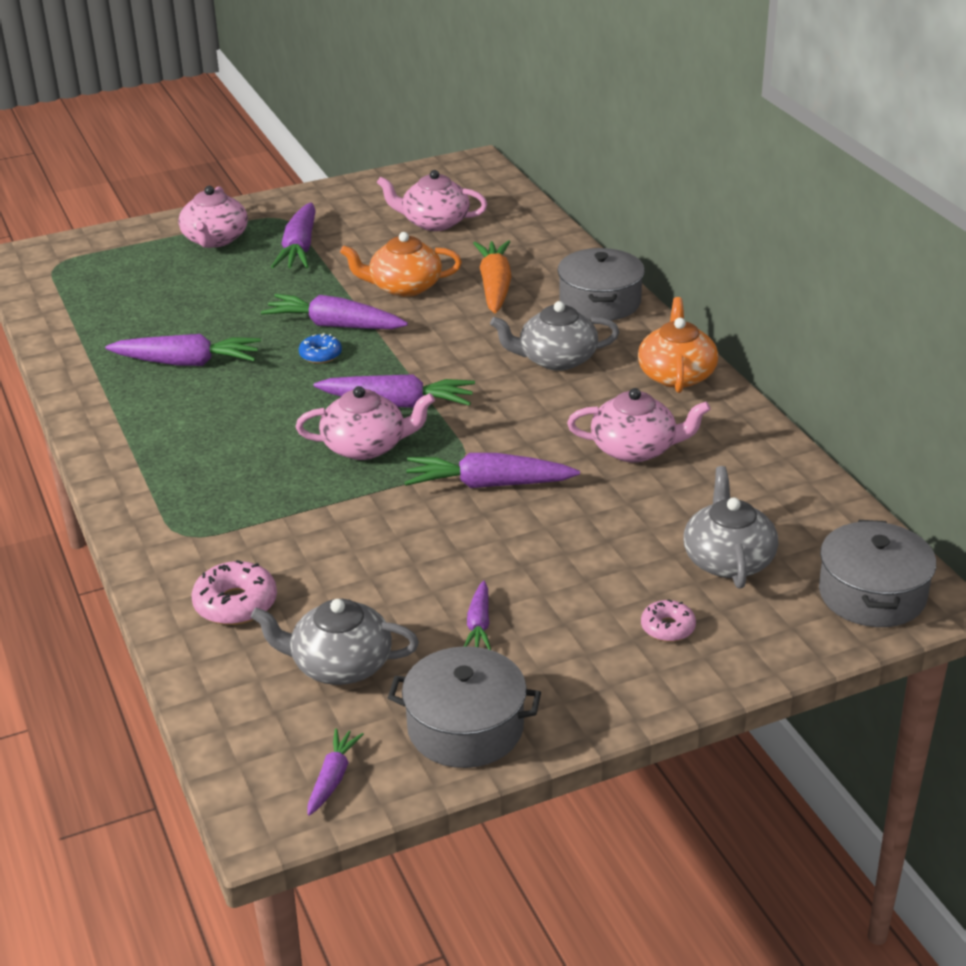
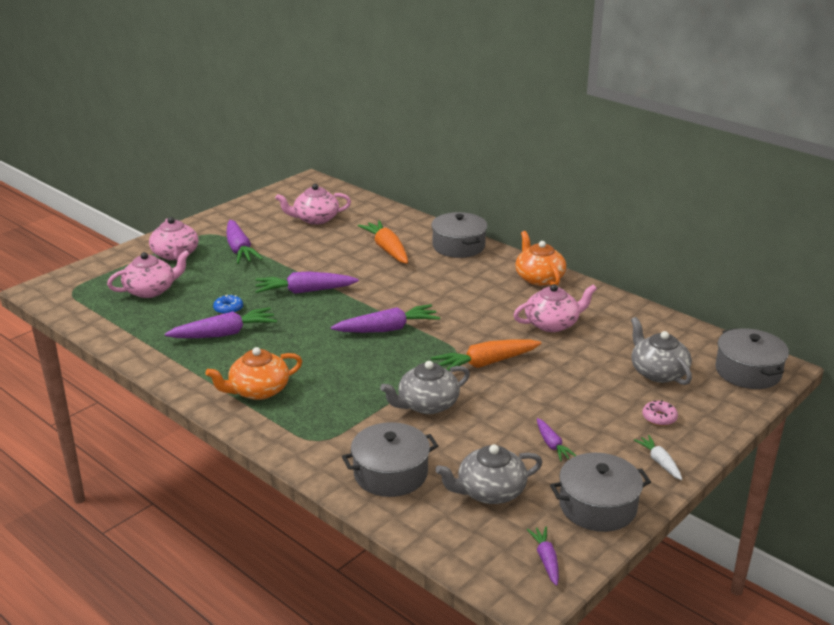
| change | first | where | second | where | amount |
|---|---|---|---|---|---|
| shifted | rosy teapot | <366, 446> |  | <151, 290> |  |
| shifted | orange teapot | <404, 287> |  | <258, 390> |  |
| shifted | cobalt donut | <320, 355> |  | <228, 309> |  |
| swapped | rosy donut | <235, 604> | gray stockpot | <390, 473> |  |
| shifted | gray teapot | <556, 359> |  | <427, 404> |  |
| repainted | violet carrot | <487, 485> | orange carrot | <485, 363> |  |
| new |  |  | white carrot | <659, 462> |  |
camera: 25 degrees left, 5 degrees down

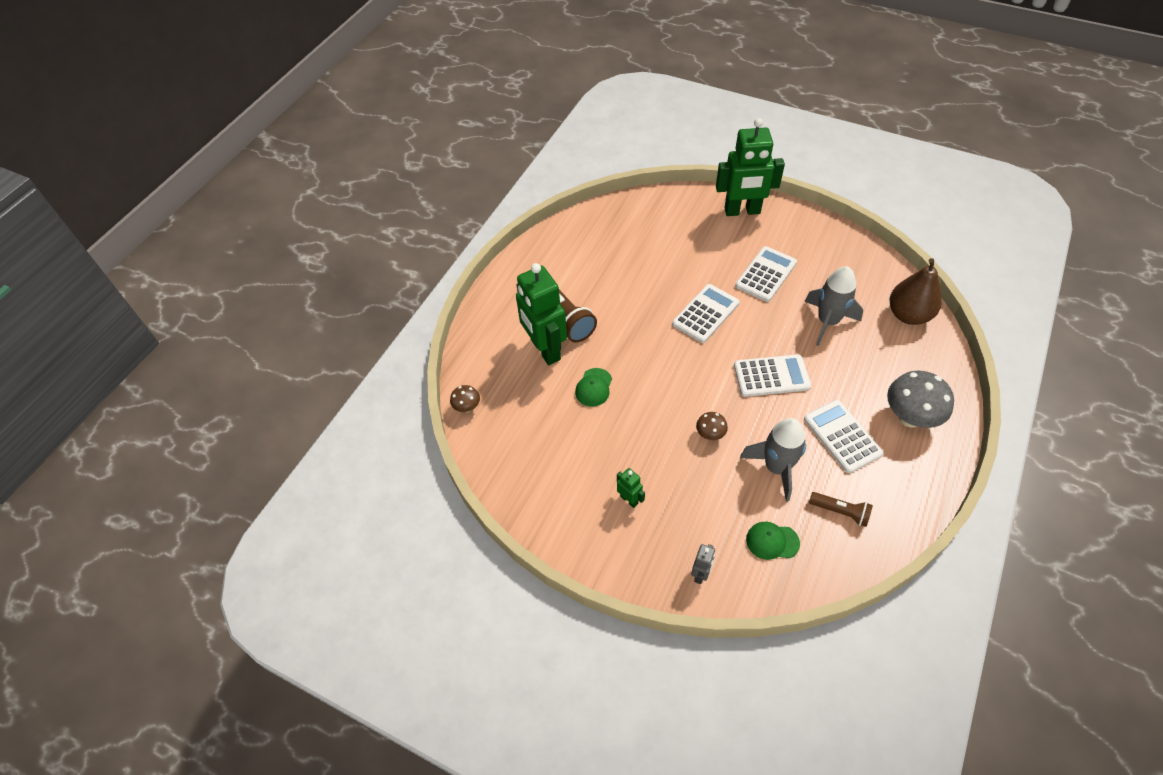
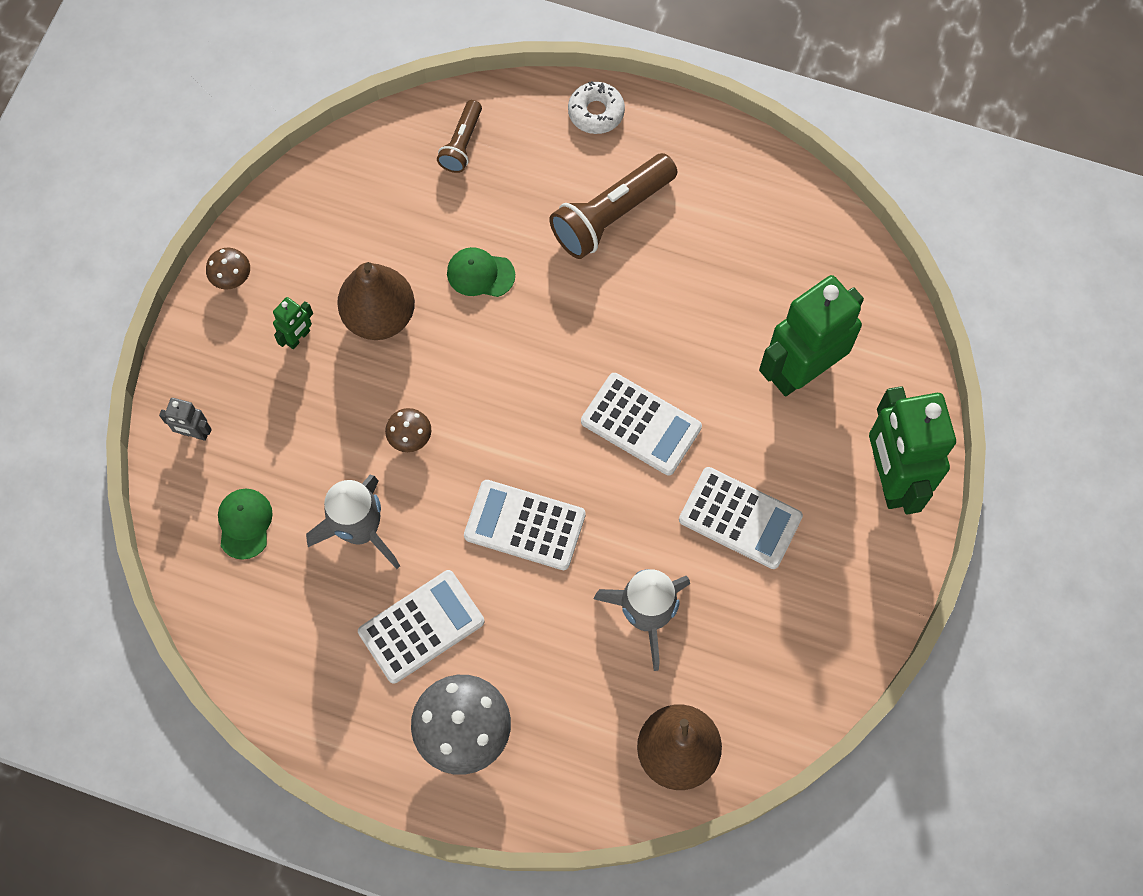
| change | first | where | second | where | amount |
|---|---|---|---|---|---|
| shifted | brown mushroom | <467, 407> |  | <232, 279> |  |
| new |  |  | brown toy pear | <379, 316> |  |
| shifted | brown torch | <840, 512> |  | <462, 144> |  |
| rotated | white adding machine | <771, 376> |  | <525, 525> | 120 degrees clockwise |
| new |  |  | white donut | <596, 112> |  |
| shifted | green robot | <545, 350> |  | <800, 371> |  |
camera: 80 degrees right, 15 degrees up

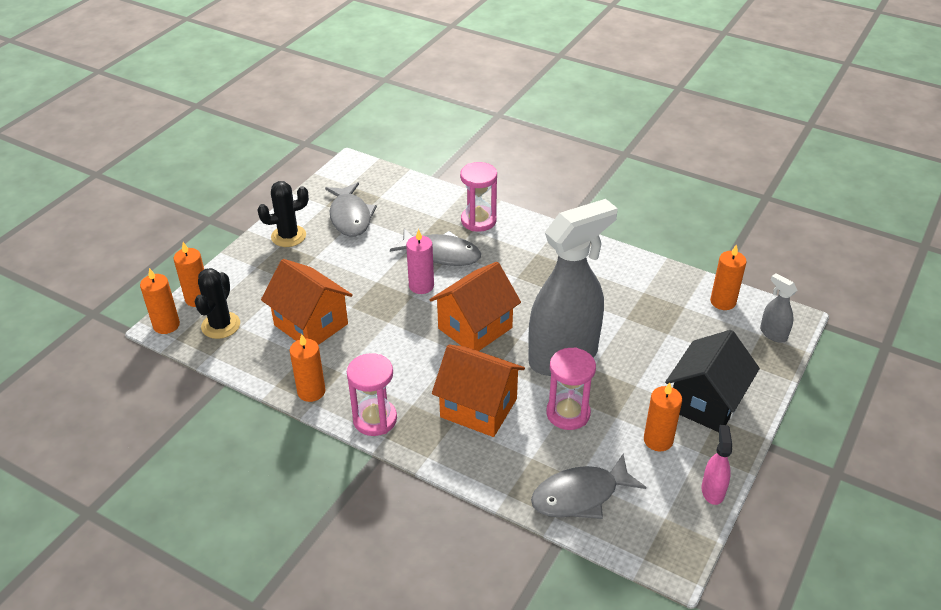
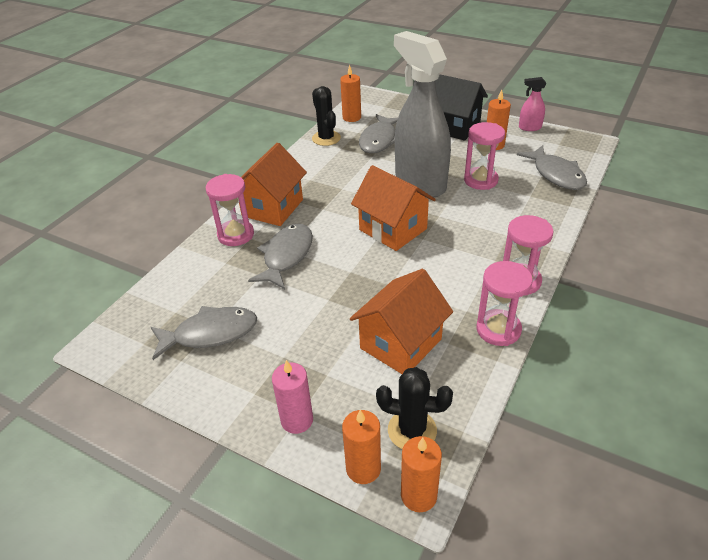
| change | first | where | second | where | amount |
|---|---|---|---|---|---|
| shifted | orange house | <478, 408> |  | <272, 208> |  |
| shifted | rosy wax candle | <421, 286> |  | <297, 420> |  |
| shifted | jet-black saguaro cactus | <288, 236> |  | <326, 138> |  |
| new |  |  | gray fish | <379, 140> |  |
| swapped | orange wax candle | <311, 391> | rosy sand timer | <498, 329> |  |
| gone | gray sprayer | <773, 334> |  |  |  |
camera: 90 degrees left, 0 degrees up

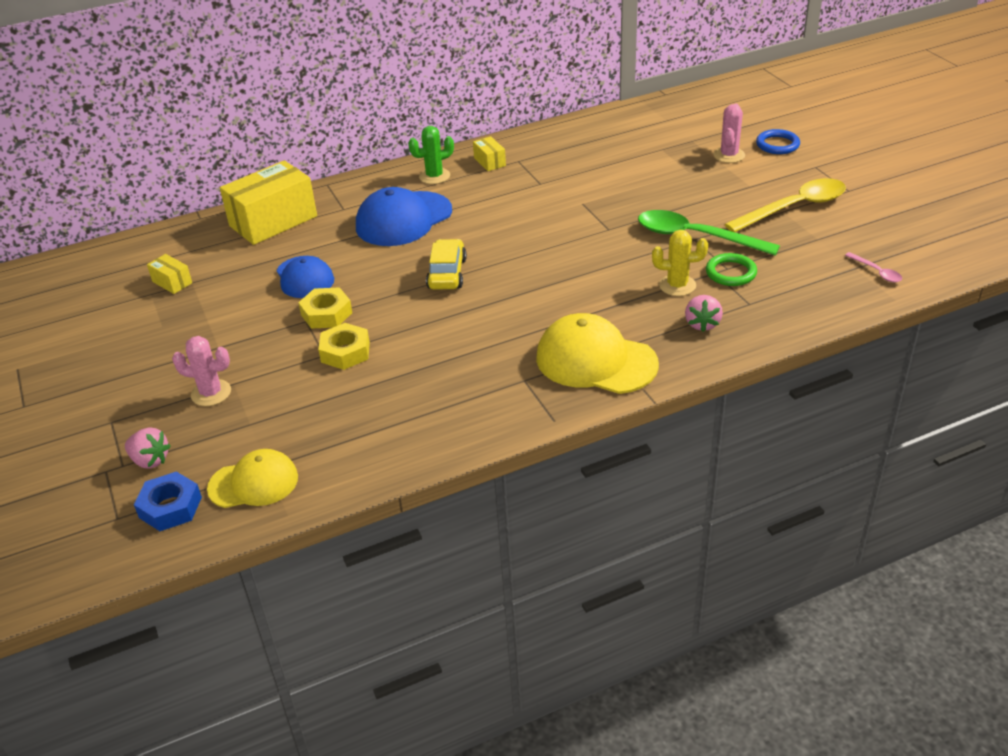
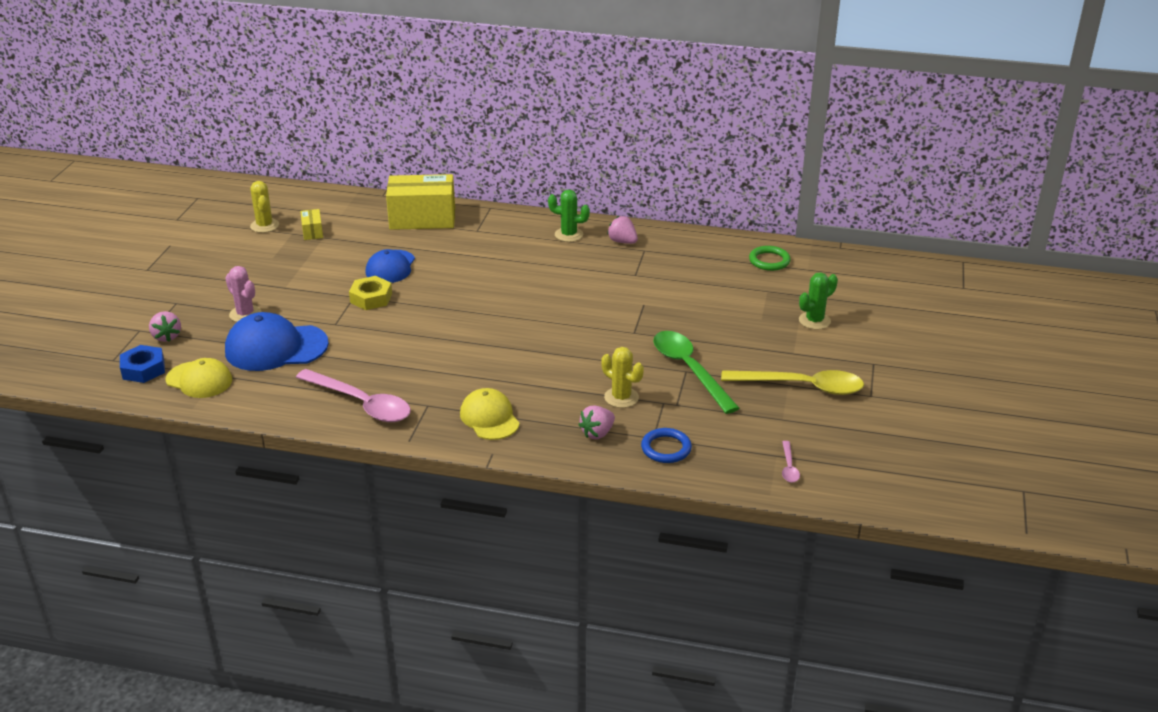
| change | first | where | second | where | amount |
|---|---|---|---|---|---|
| shifted | cobalt cap | <403, 219> |  | <276, 347> |  |
| new |  |  | yellow saguaro cactus | <264, 226> |  |
| new |  |  | rosy spoon | <361, 403> |  |
| scaled | yellow cap | <596, 361> |  | <489, 418> | x0.65 |
| swapped | yellow package | <489, 162> | rosy strawberry | <622, 241> |  |
| shifted | cobalt ring | <777, 145> |  | <666, 448> |  |
| shifted | green ring | <731, 273> |  | <769, 261> |  |
| repainted | rosy saguaro cactus | <729, 155> | green saguaro cactus | <814, 321> |  |
| gone | yellow hex nut | <345, 352> |  |  |  |
| gone | yellow toy car | <447, 274> |  |  |  |
camera: 35 degrees right, 5 degrees down

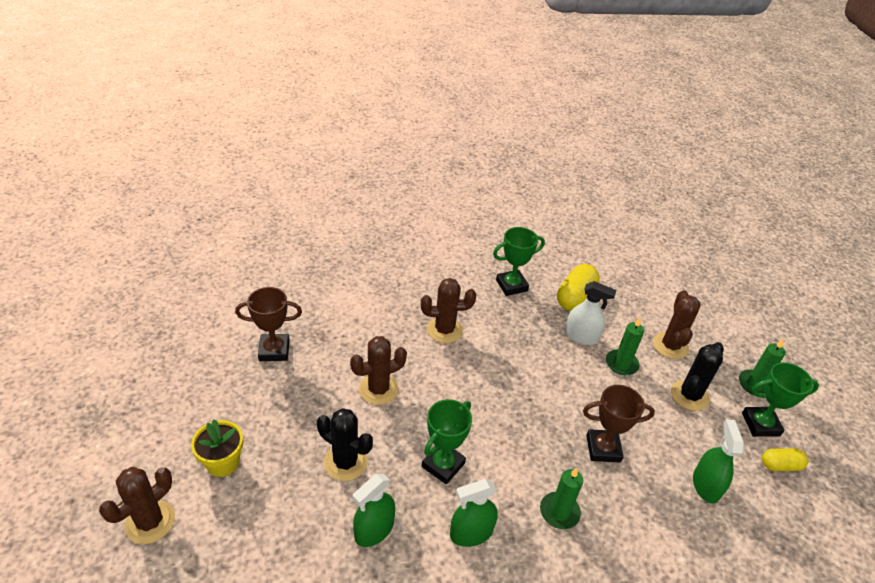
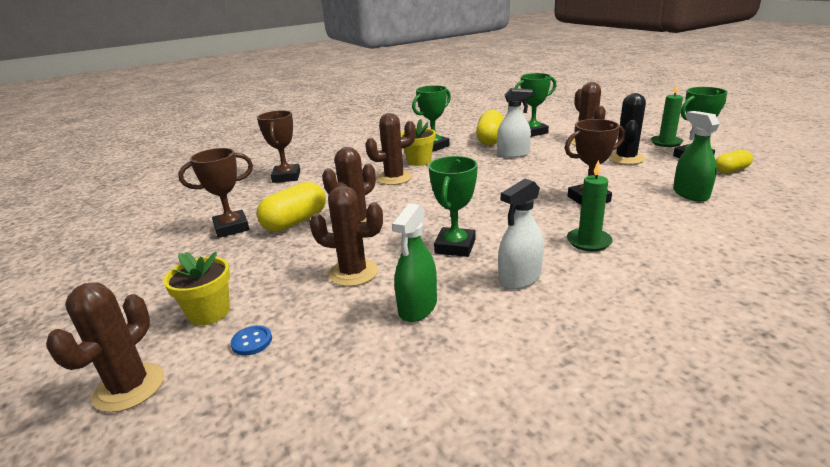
| change | first | where | second | where | amount |
|---|---|---|---|---|---|
| new |  |  | cobalt button | <252, 341> |  |
| new |  |  | brown trophy | <286, 177> |  |
| new |  |  | yellow pill shape | <295, 222> |  |
| repainted | jet-black saguaro cactus | <345, 462> | brown saguaro cactus | <353, 273> |  |
| new |  |  | yellow flower pot | <419, 161> |  |
| repainted | green sprayer | <471, 533> | white sprayer | <520, 278> |  |
| new |  |  | green trophy | <533, 132> |  |
| gone | green wax candle | <621, 364> |  |  |  |
camera: 15 degrees left, 15 degrees down

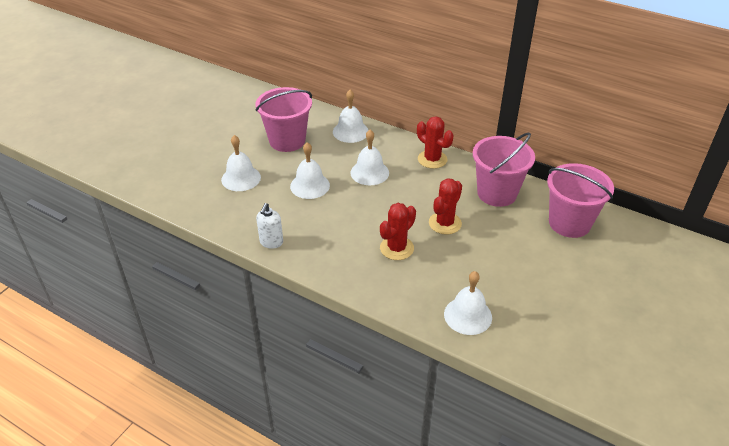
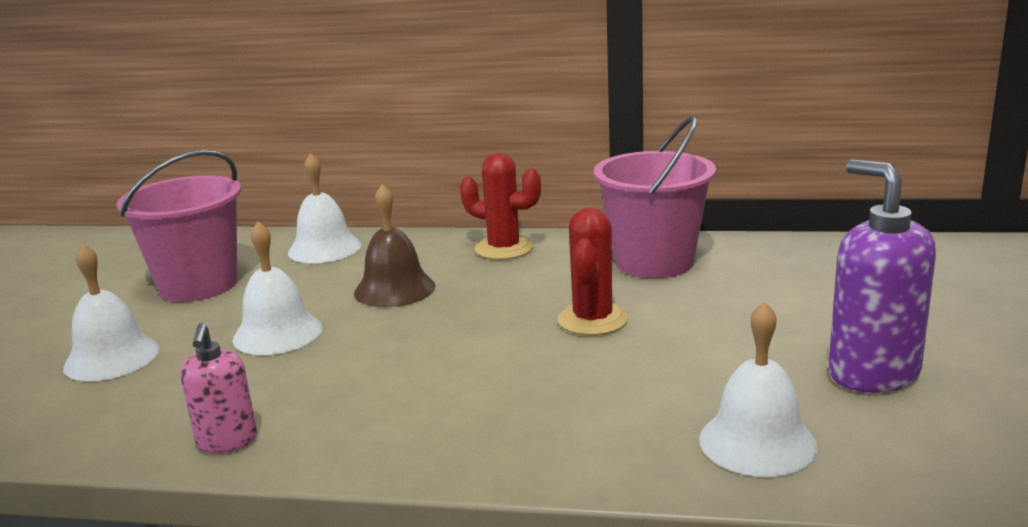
| change | first | where | second | where | amount |
|---|---|---|---|---|---|
| repainted | white pump bottle | <271, 242> | rosy pump bottle | <227, 441> |  |
| repainted | white school bell | <369, 172> | brown school bell | <394, 289> |  |
| new |  |  | violet pump bottle | <873, 373> |  |
| gone | scarlet saguaro cactus | <396, 248> |  |  |  |
| gone | rosy bucket | <569, 223> |  |  |  |
camera: 20 degrees left, 20 degrees down

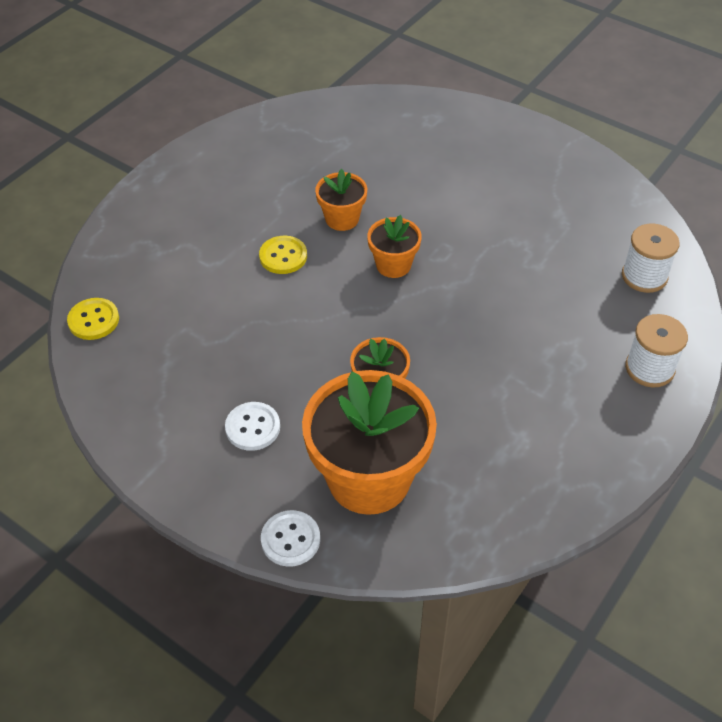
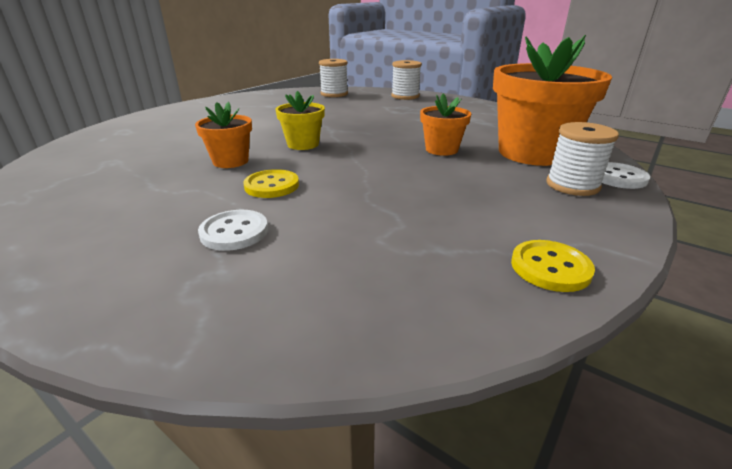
| change | first | where | second | where | amount |
|---|---|---|---|---|---|
| shifted | white button | <253, 427> |  | <234, 232> |  |
| repainted | orange flower pot | <393, 265> | yellow flower pot | <303, 144> |  |
| shifted | yellow button | <93, 320> |  | <550, 267> |  |
| new |  |  | white bobbin | <572, 185> |  |
camera: 90 degrees left, 20 degrees down

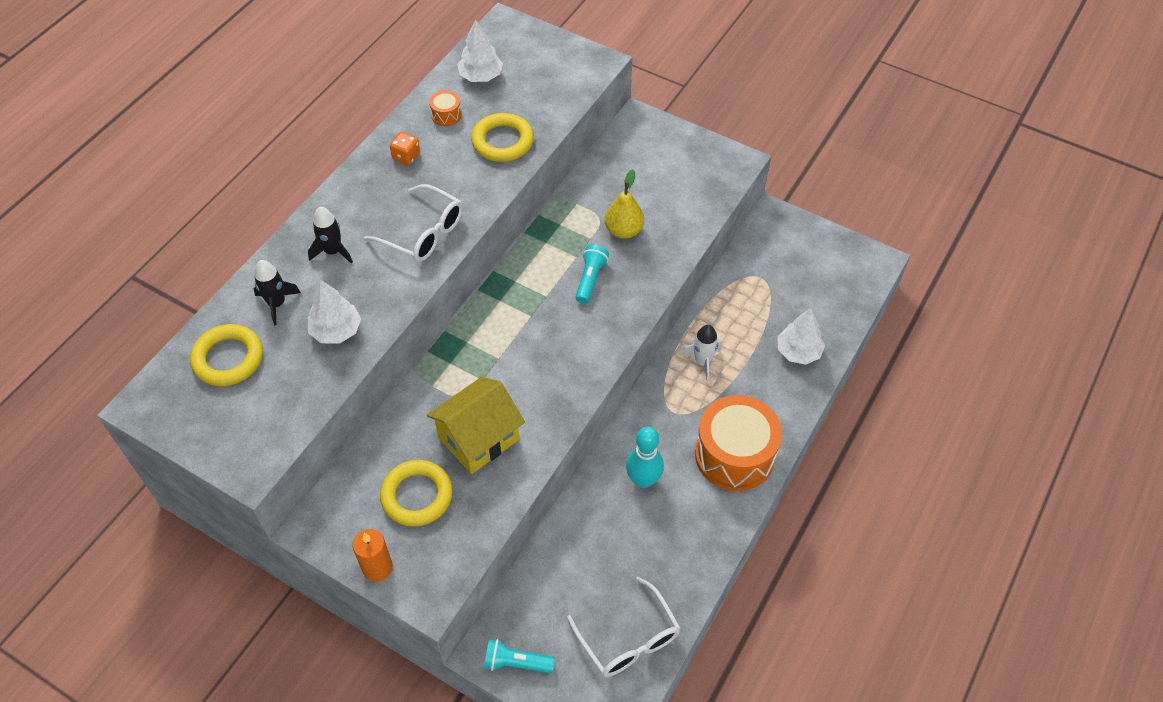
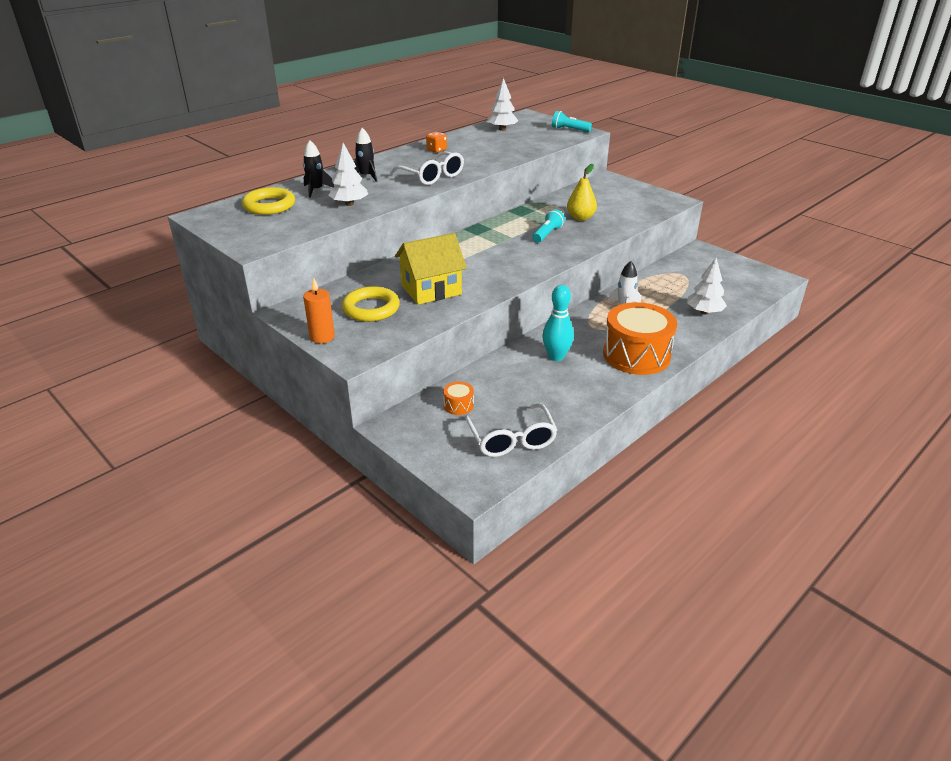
| change | first | where | second | where | amount |
|---|---|---|---|---|---|
| shifted | orange snare drum | <446, 115> |  | <458, 405> |  |
| shifted | aqua torch | <516, 663> |  | <569, 130> |  |
| gone | yellow ring | <502, 141> |  |  |  |
camera: 15 degrees right, 20 degrees down

